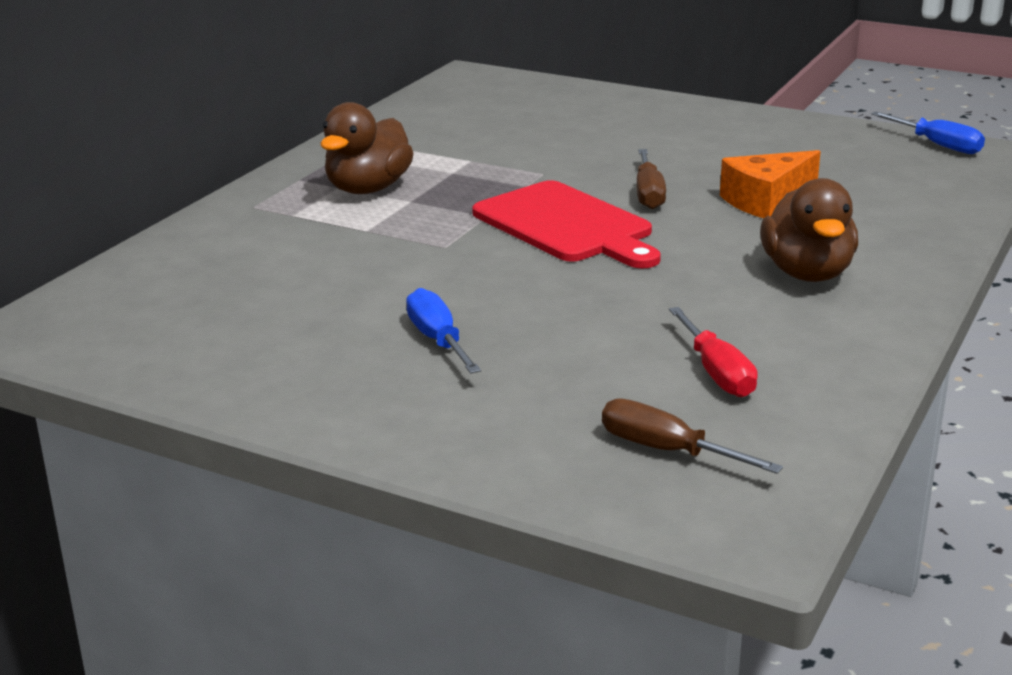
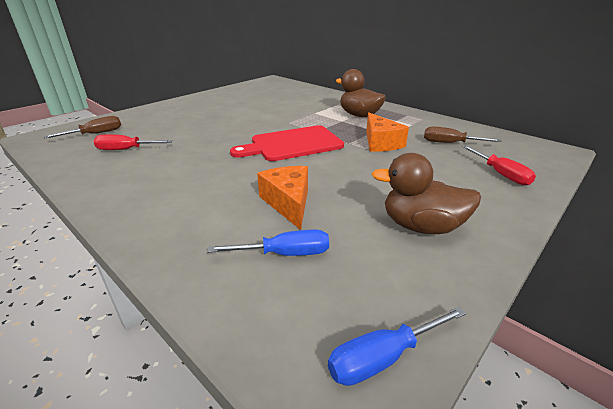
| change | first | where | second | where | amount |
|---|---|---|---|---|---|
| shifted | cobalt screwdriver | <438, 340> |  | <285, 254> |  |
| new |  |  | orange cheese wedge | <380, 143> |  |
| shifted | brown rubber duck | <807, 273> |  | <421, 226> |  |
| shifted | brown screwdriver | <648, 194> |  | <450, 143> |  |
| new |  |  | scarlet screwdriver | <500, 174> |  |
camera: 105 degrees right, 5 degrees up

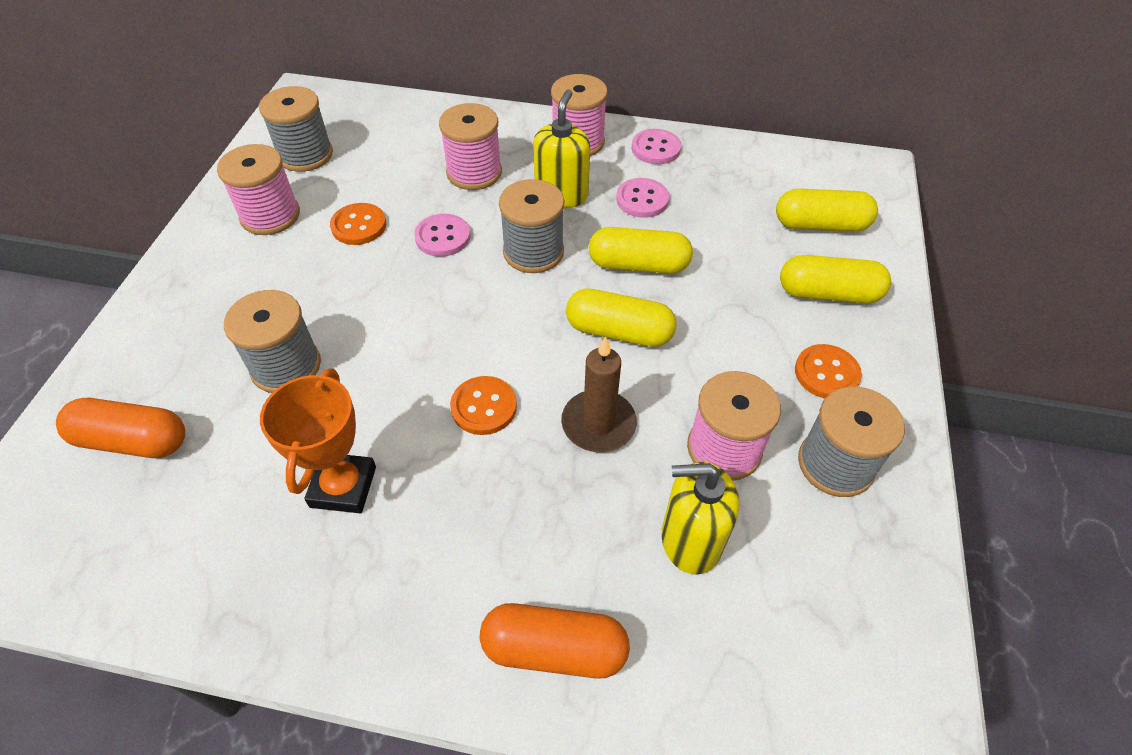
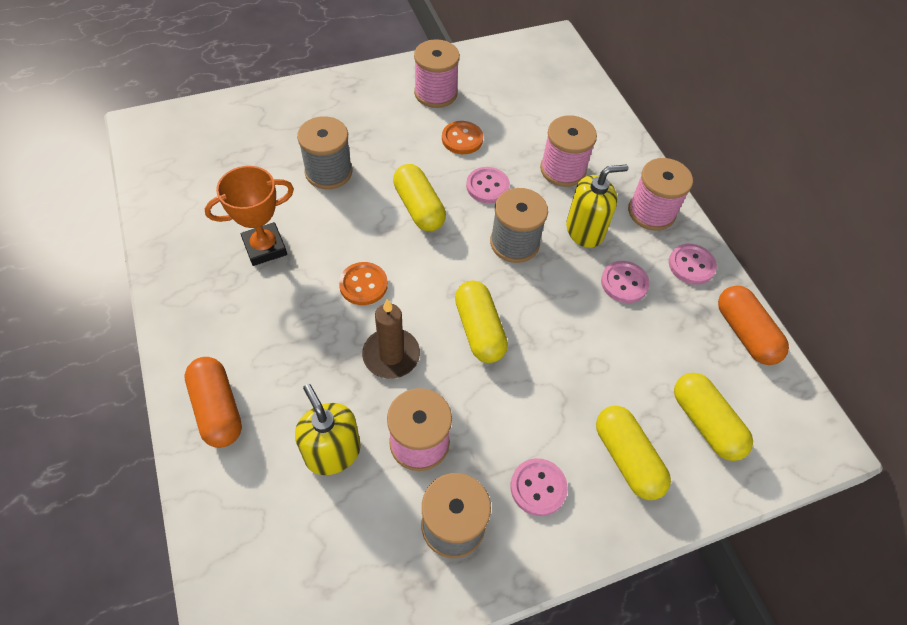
| change | first | where | second | where | amount |
|---|---|---|---|---|---|
| shifted | yellow pill shape | <638, 265> |  | <419, 207> |  |
| repainted | orange button | <826, 373> | rosy button | <538, 487> |  |
| shifted | orange pill shape | <133, 441> |  | <745, 333> |  |
| gone | gray bobbin | <305, 155> |  |  |  |
camera: 55 degrees right, 5 degrees up

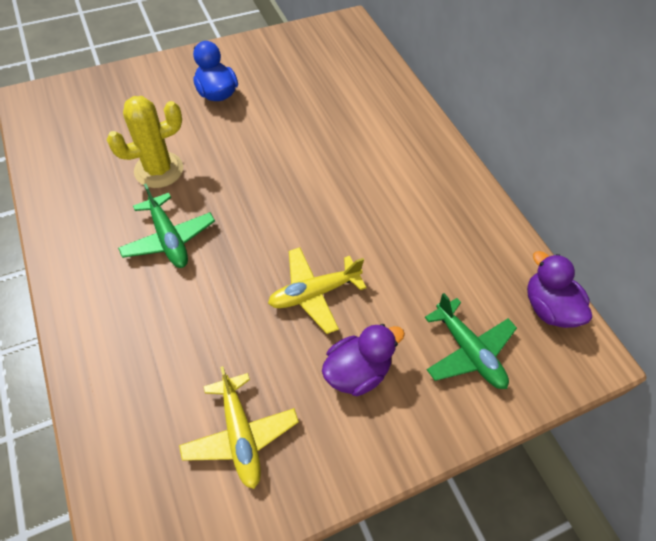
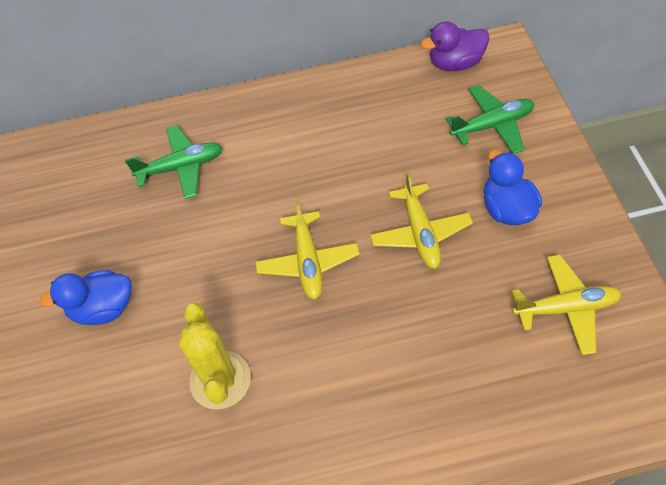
| change | first | where | second | where | amount |
|---|---|---|---|---|---|
| shifted | green toy plane | <169, 238> |  | <181, 167> |  |
| new |  |  | yellow toy plane | <308, 261> |  |
| repainted | violet rubber duck | <357, 371> | cobalt rubber duck | <507, 209> |  |
camera: 70 degrees left, 0 degrees up

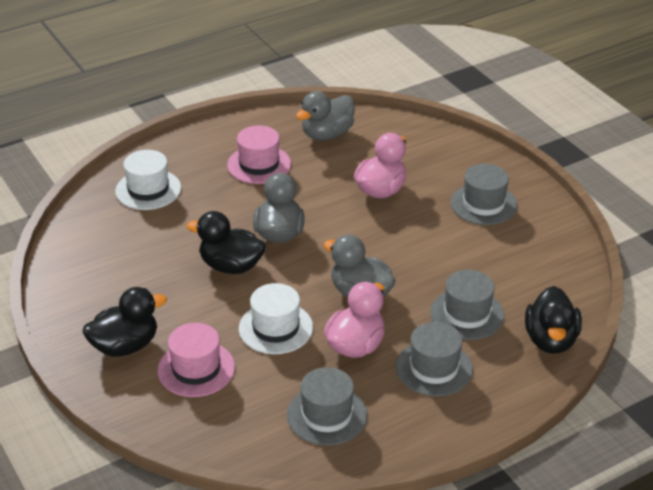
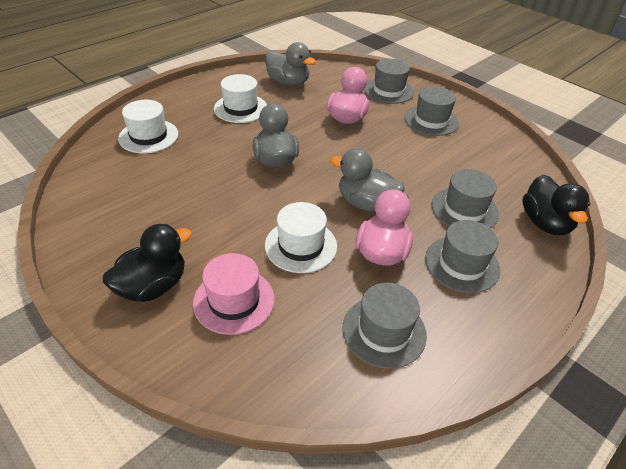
| change | first | where | second | where | amount |
|---|---|---|---|---|---|
| repainted | rosy hat | <259, 164> | white hat | <240, 108> |  |
| rotated | gray rubber duck | <327, 134> |  | <288, 82> | 90 degrees counterclockwise |
| new |  |  | gray hat | <388, 91> |  |
| gone | jet-black rubber duck | <231, 266> |  |  |  |
camera: 15 degrees left, 5 degrees up

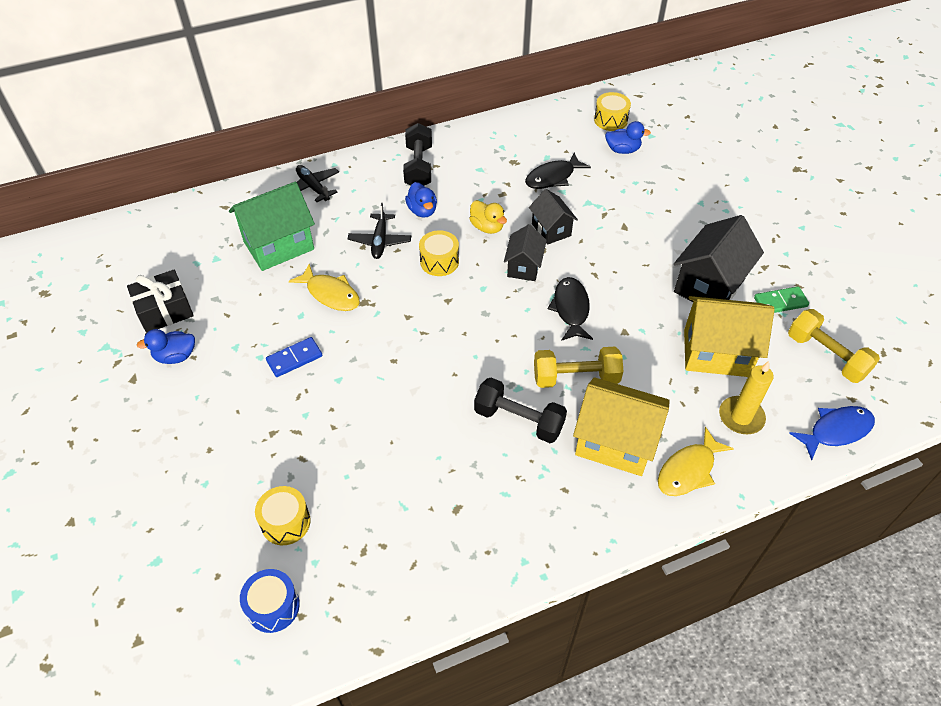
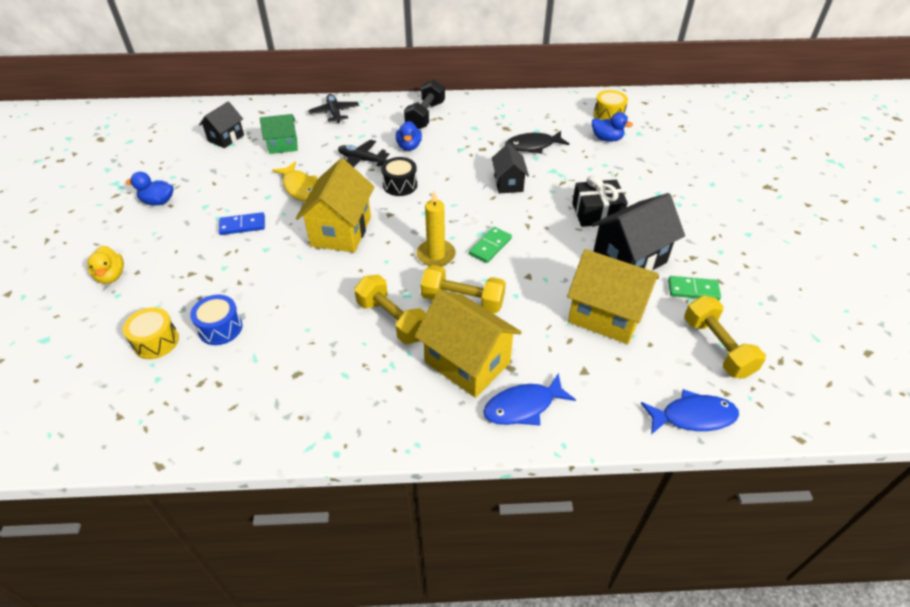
| change | first | where | second | where | amount |
|---|---|---|---|---|---|
| shifted | yellow rubber duck | <487, 227> |  | <111, 276> |  |
| shifted | cobalt snare drum | <273, 606> |  | <220, 328> |  |
| shifted | jet-black house | <524, 267> |  | <226, 138> |  |
| scaled | green house | <279, 245> |  | <283, 145> | x0.59 |
| new |  |  | yellow house | <341, 231> |  |
| rotated | jet-black toy plane | <380, 241> |  | <362, 160> | 90 degrees clockwise |
| repainted | jet-black free weight | <519, 420> | yellow free weight | <392, 320> |  |
| repainted | yellow snare drum | <439, 261> | jet-black snare drum | <400, 185> |  |
| shifted | yellow wax candle | <741, 417> |  | <436, 255> |  |
| swapped | jet-black fish | <571, 309> | green domino piece | <490, 246> |  |
| repainted | yellow fish | <688, 470> | cobalt fish | <523, 406> |  |
| shifted | jet-black gift | <165, 310> |  | <596, 213> |  |
camera: 20 degrees right, 5 degrees down

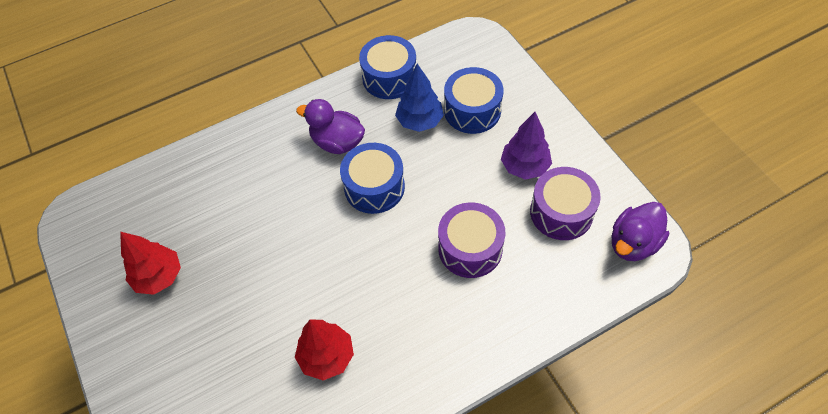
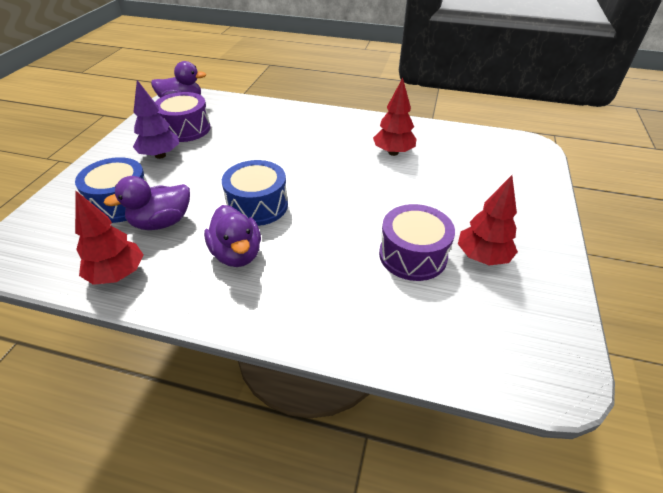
| change | first | where | second | where | amount |
|---|---|---|---|---|---|
| swapped | cobalt snare drum | <389, 77> | scarlet toy tree | <117, 274> |  |
| swapped | cobalt toy tree | <419, 121> | violet rubber duck | <161, 222> |  |
| shifted | violet snare drum | <470, 248> |  | <413, 255> |  |
camera: 140 degrees left, 15 degrees down

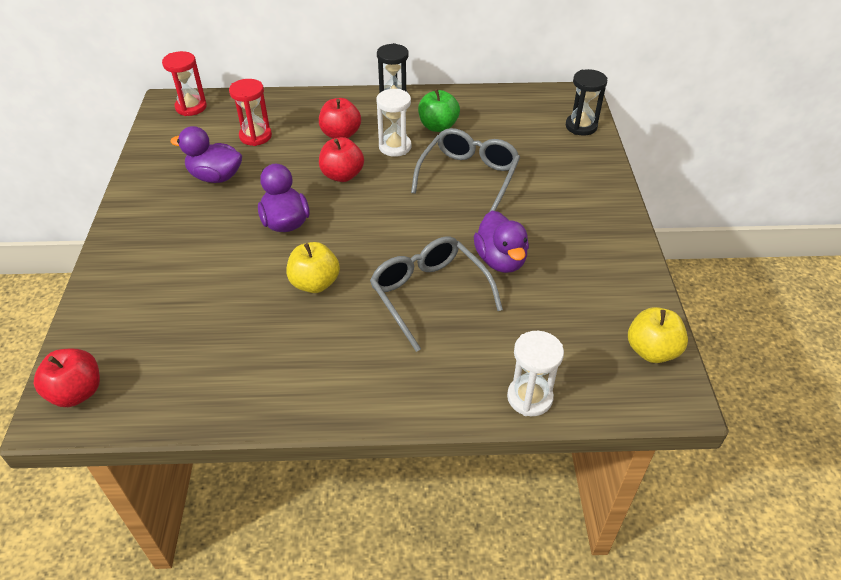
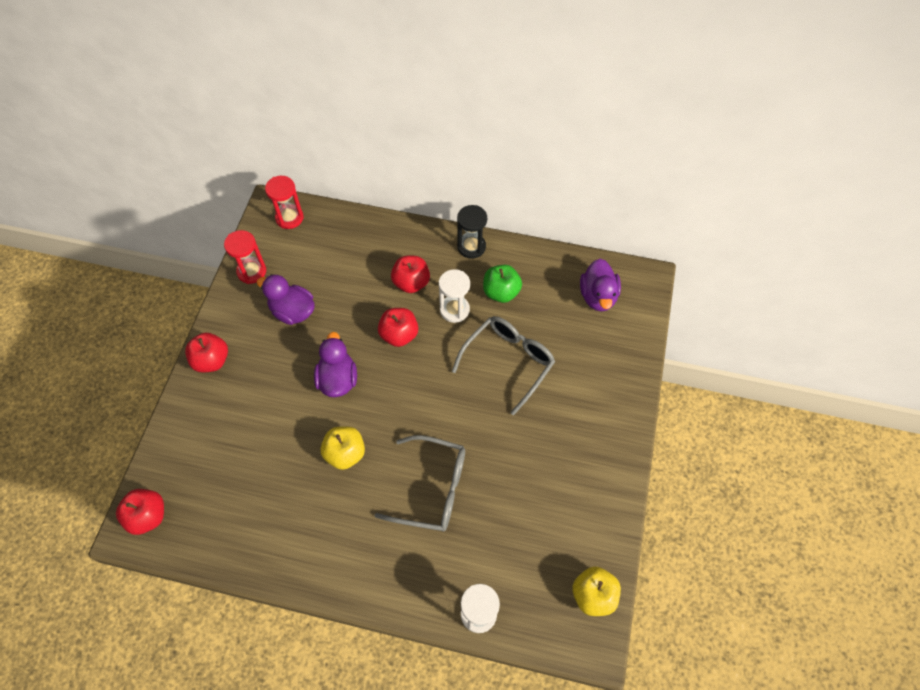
| change | first | where | second | where | amount |
|---|---|---|---|---|---|
| new |  |  | scarlet apple fruit | <211, 361> |  |
| shifted | scarlet sand timer | <255, 136> |  | <252, 271> |  |
| rotated | gray eyeglasses | <429, 294> |  | <432, 489> | 120 degrees clockwise |
| shifted | violet rubber duck | <500, 260> |  | <598, 296> |  |
| gone | jet-black sand timer | <581, 126> |  |  |  |
camera: 15 degrees right, 15 degrees up

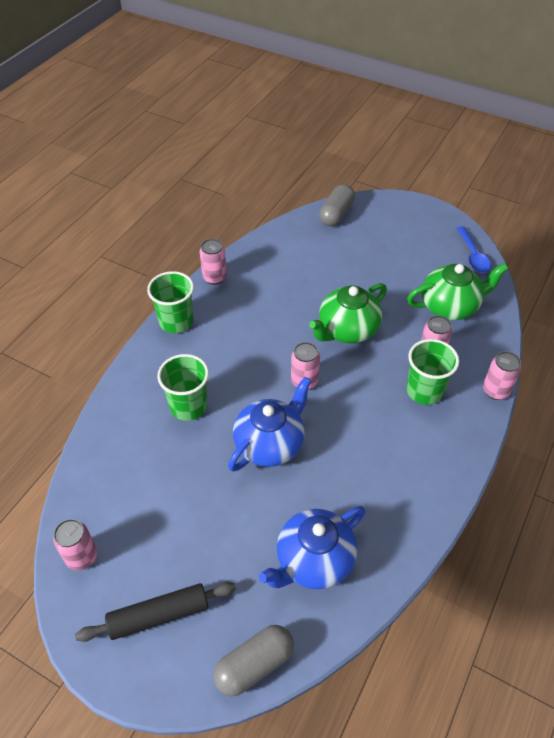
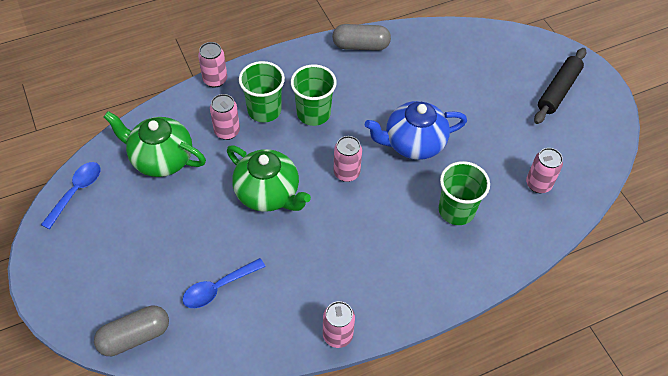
| change | first | where | second | where | amount |
|---|---|---|---|---|---|
| new |  |  | cobalt spoon | <218, 288> |  |
| rotated | green teapot | <347, 330> |  | <268, 194> | 45 degrees clockwise |
| shifted | green tumbler | <176, 322> |  | <313, 113> |  |
| shifted | gray pill shape | <254, 665> |  | <360, 46> |  |
| shifted | rosy tin | <82, 557> |  | <538, 184> |  |
| rotated | jet-black rolling pin | <158, 615> |  | <558, 90> | 75 degrees counterclockwise |
| gone | cobalt teapot | <313, 561> |  |  |  |
camera: 145 degrees left, 5 degrees up

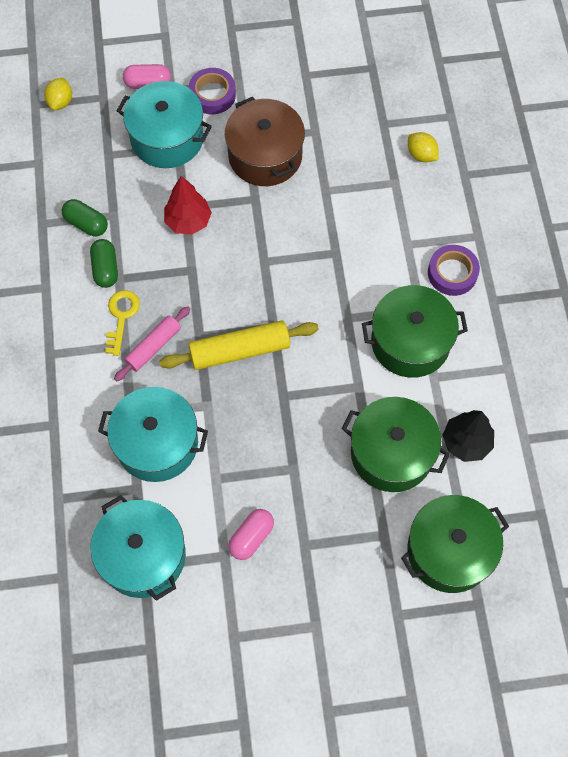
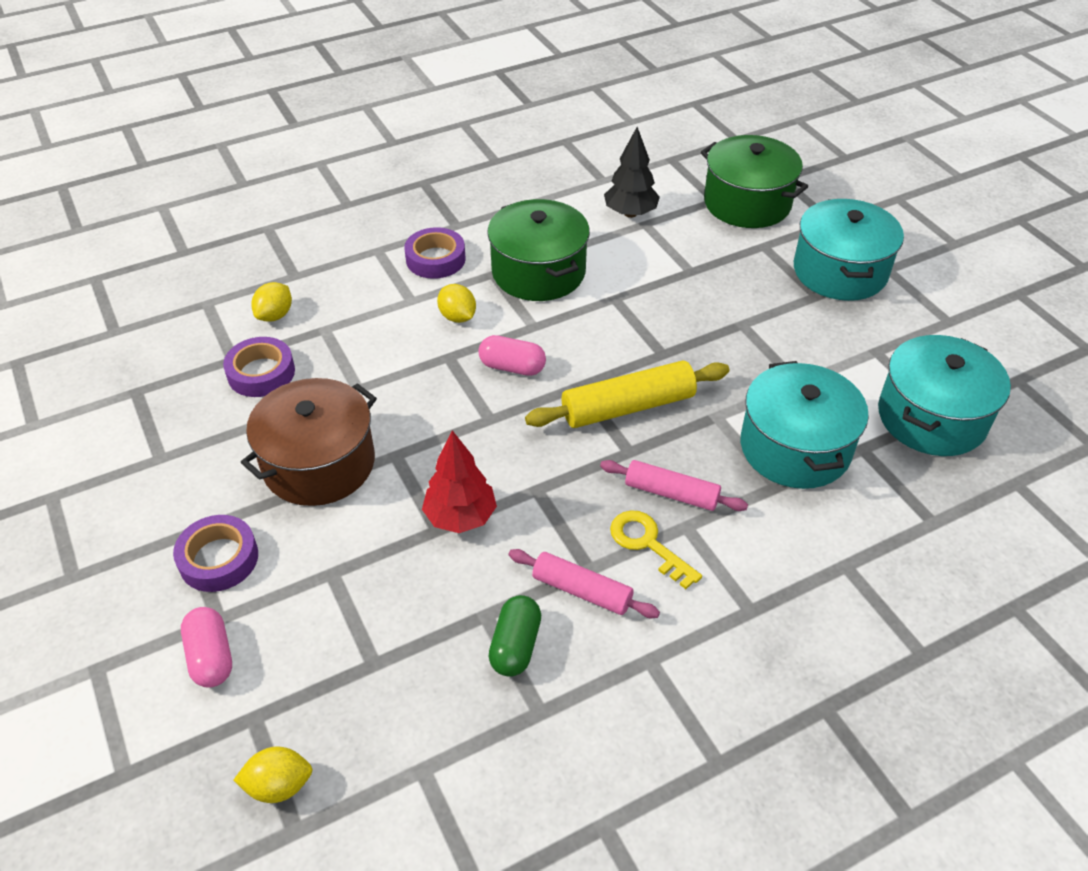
| change | first | where | second | where | amount |
|---|---|---|---|---|---|
| new |  |  | violet sticky tape | <261, 373> |  |
| new |  |  | yellow lemon | <457, 317> |  |
| shifted | rosy pill shape | <251, 537> |  | <512, 367> |  |
| swapped | green pill shape | <105, 269> | rosy rolling pin | <582, 591> |  |
| rotated | yellow rolling pin | <239, 350> |  | <628, 407> | 75 degrees counterclockwise |
| rotated | yellow key | <121, 317> |  | <648, 544> | 60 degrees clockwise |
| shifted | aqua stockpot | <167, 138> |  | <840, 271> |  |
| gone | green stockpot | <391, 453> |  |  |  |
camera: 110 degrees left, 20 degrees down

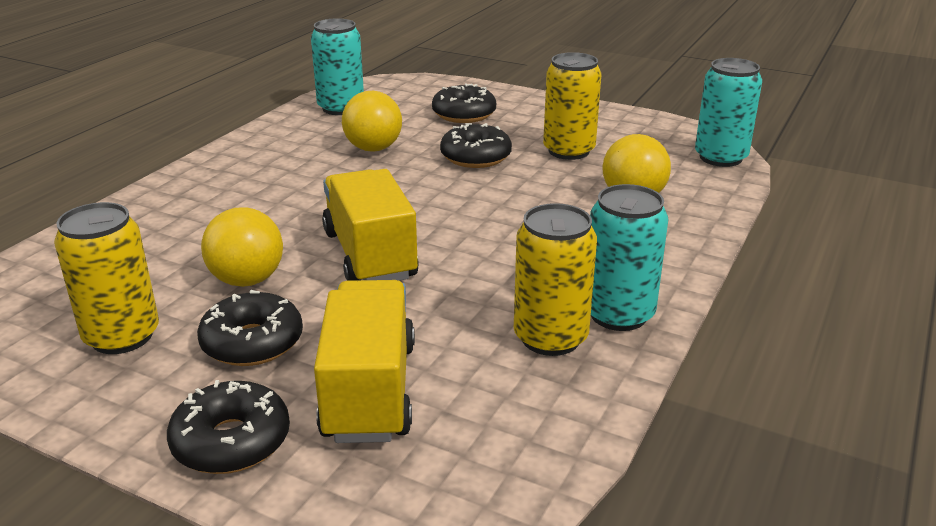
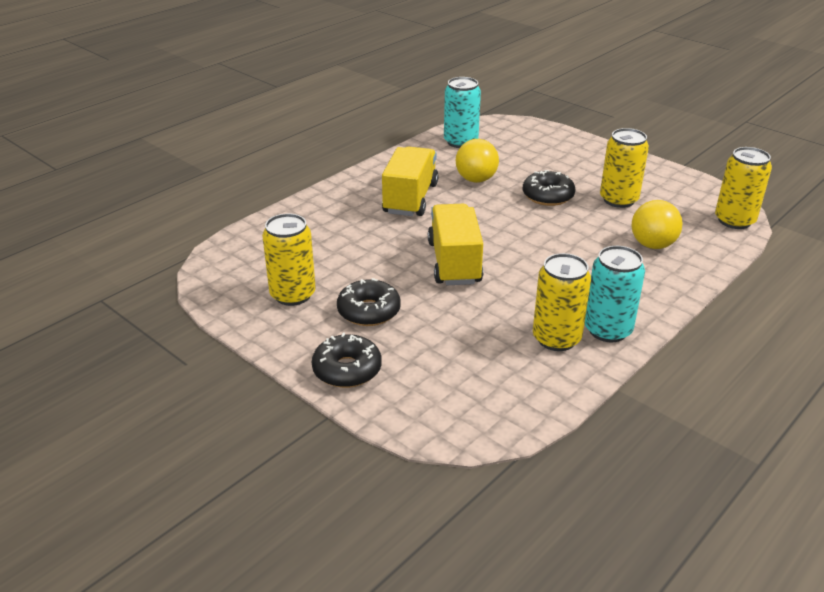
| change | first | where | second | where | amount |
|---|---|---|---|---|---|
| shifted | yellow truck | <369, 391> |  | <410, 198> |  |
| repainted | aqua tin | <720, 158> | yellow tin | <734, 220> |  |
| gone | yellow sphere | <247, 280> |  |  |  |
| gone | jet-black donut | <464, 114> |  |  |  |
camera: 15 degrees right, 5 degrees up

